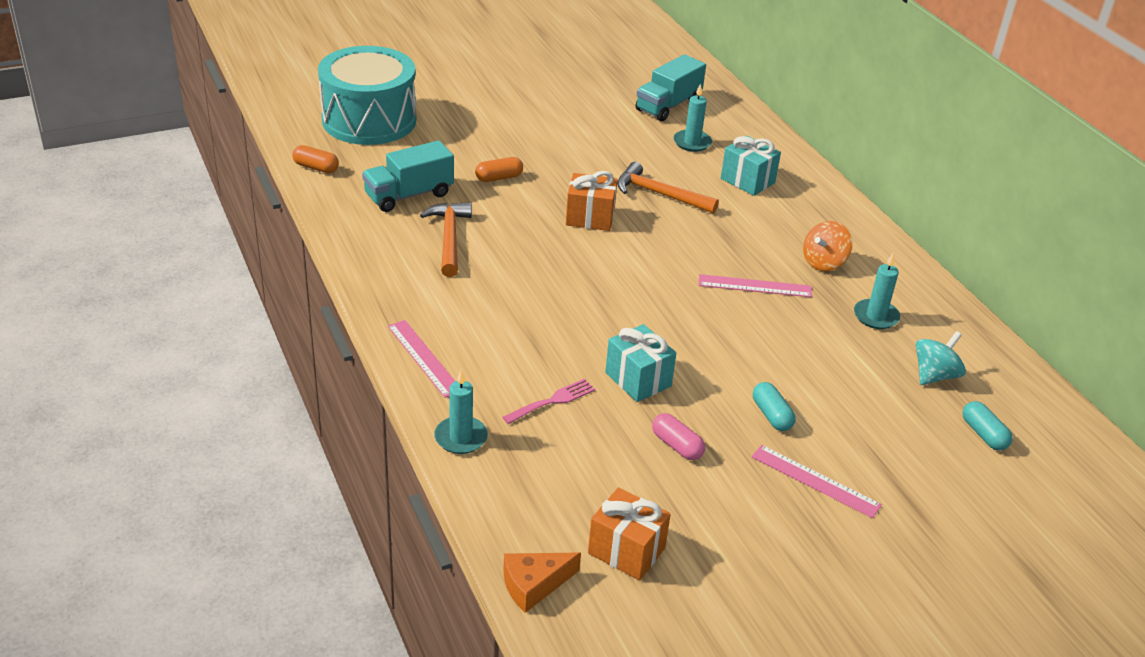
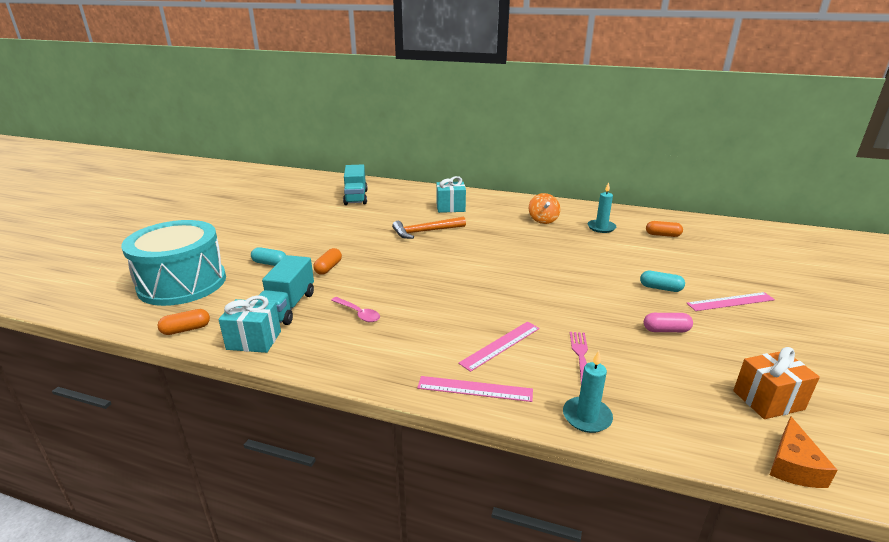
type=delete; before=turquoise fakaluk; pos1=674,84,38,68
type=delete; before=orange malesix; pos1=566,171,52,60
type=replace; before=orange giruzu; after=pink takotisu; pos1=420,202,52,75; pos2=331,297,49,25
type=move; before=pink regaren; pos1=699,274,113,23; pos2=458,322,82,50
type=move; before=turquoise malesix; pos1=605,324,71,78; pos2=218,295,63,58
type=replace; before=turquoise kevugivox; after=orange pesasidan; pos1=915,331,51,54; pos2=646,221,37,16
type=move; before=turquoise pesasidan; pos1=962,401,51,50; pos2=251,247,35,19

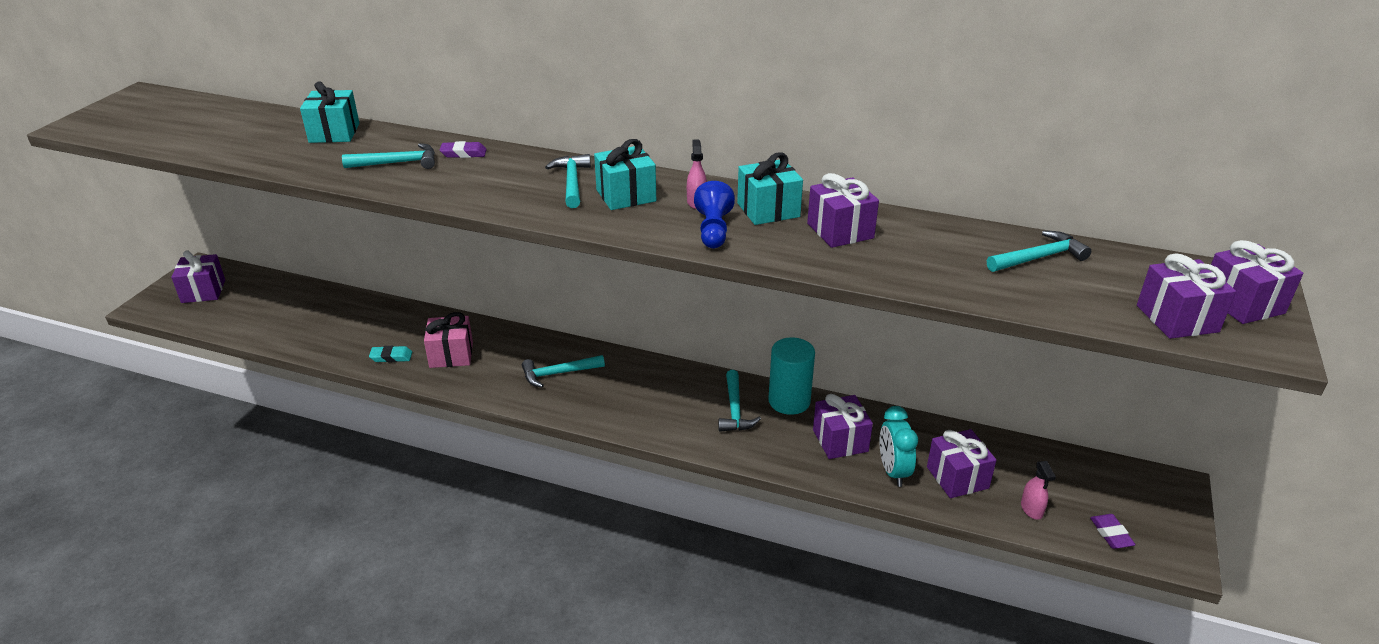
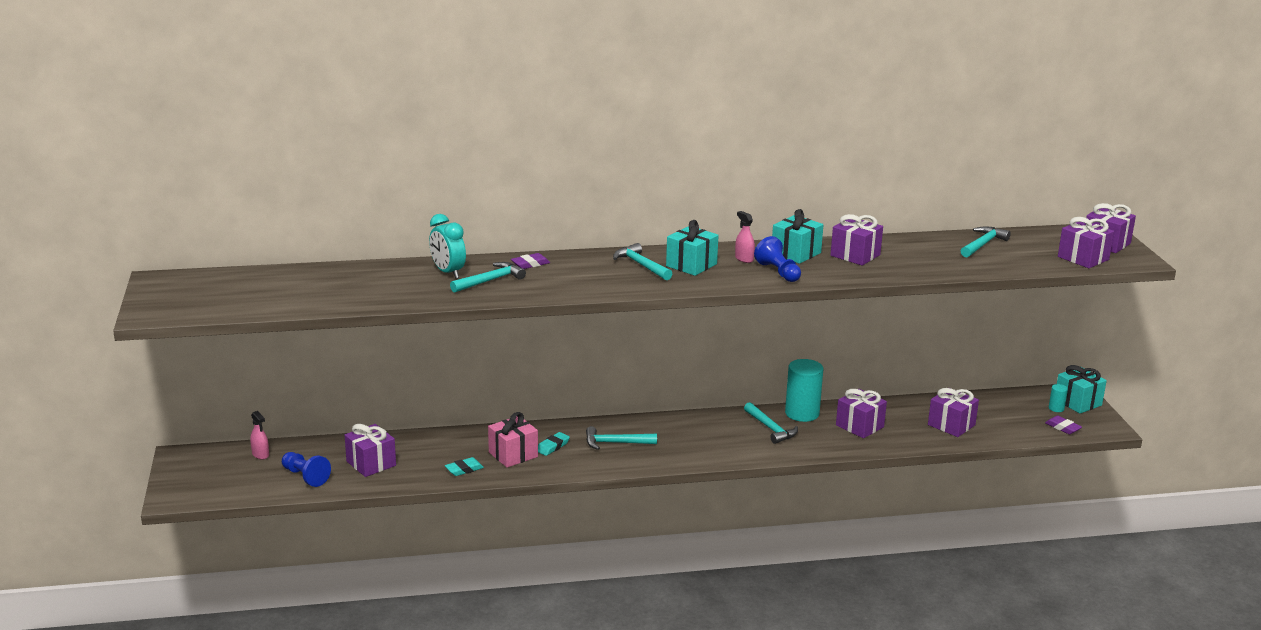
type=move; before=turquoise malesix; pos1=300,81,60,62; pos2=1057,365,50,48
type=move; before=purple malesix; pos1=171,250,54,53; pos2=345,424,51,53
type=rotate; before=turquoise giruzu; pos1=522,355,83,33; pos2=586,426,71,24; turn=45
type=move; before=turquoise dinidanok; pos1=880,406,38,81; pos2=429,214,37,65
type=move; before=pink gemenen; pos1=1021,461,35,59; pos2=250,411,19,49
type=insert; after=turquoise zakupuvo; pos2=1049,384,19,28
type=insert; after=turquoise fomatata; pos2=538,432,32,24
type=insert; after=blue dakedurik; pos2=282,452,49,35

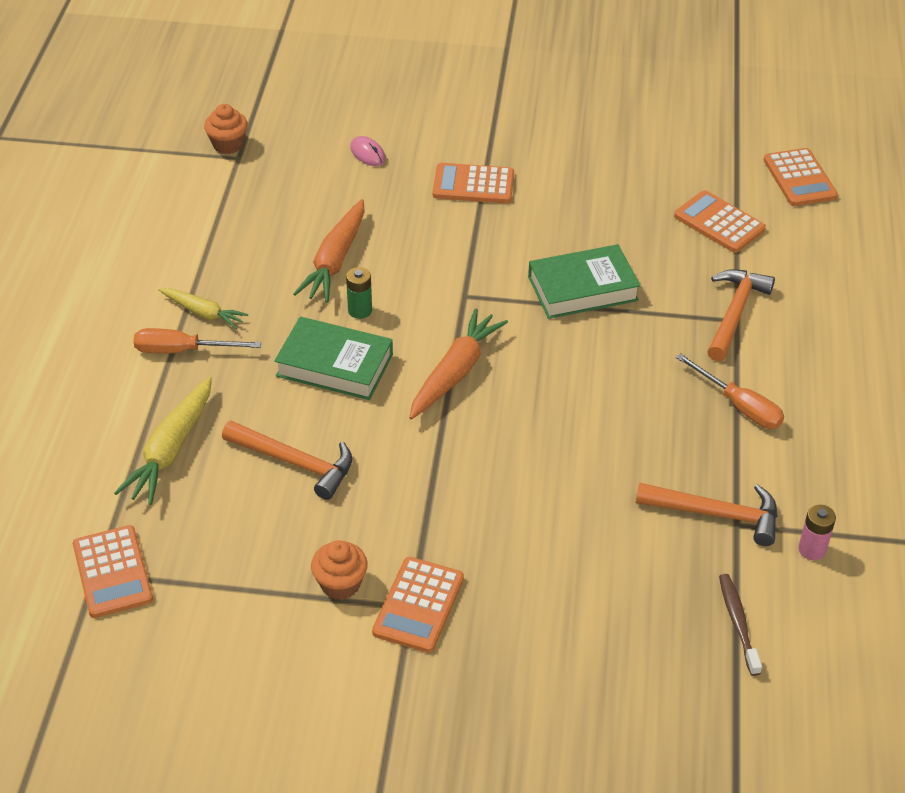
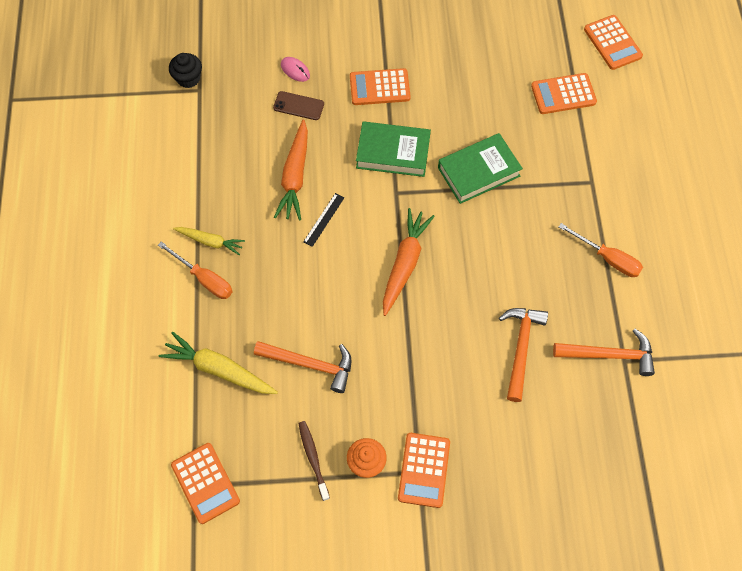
type=recolor; before=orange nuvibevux; after=black nuvibevux; pos1=204,104,44,50; pos2=169,53,33,35
type=rotate; before=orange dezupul; pos1=674,190,92,63; pos2=531,73,66,41; turn=-45
type=replace; before=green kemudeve; after=black regaren; pos1=346,267,26,52; pos2=303,193,42,54
type=move; before=orange giruzu; pos1=707,269,68,92; pos2=499,308,49,94
type=move; before=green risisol; pos1=274,317,119,83; pos2=356,121,75,56
type=rotate; before=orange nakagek; pos1=133,328,128,25; pos2=158,241,75,58; turn=-135
type=rotate; before=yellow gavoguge; pos1=114,377,98,128; pos2=159,332,119,62; turn=105
type=delete; before=pink kemudeve; pos1=798,504,38,56
type=move; before=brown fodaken; pos1=719,574,43,102; pos2=298,421,32,80
type=insert; after=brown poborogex; pos2=273,91,51,29

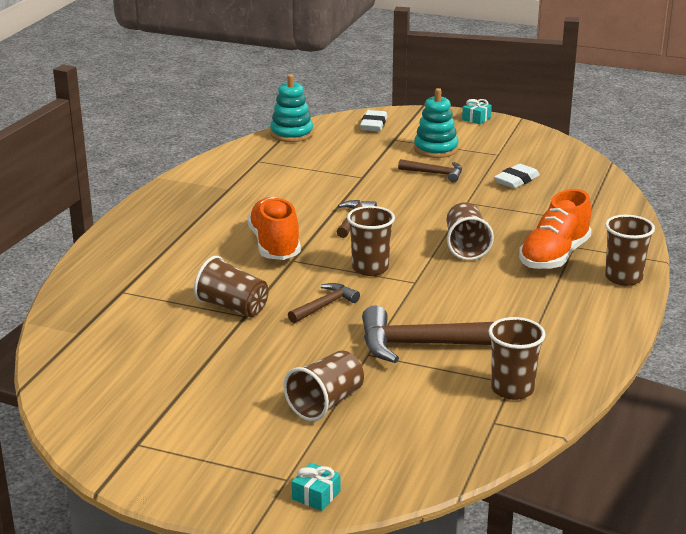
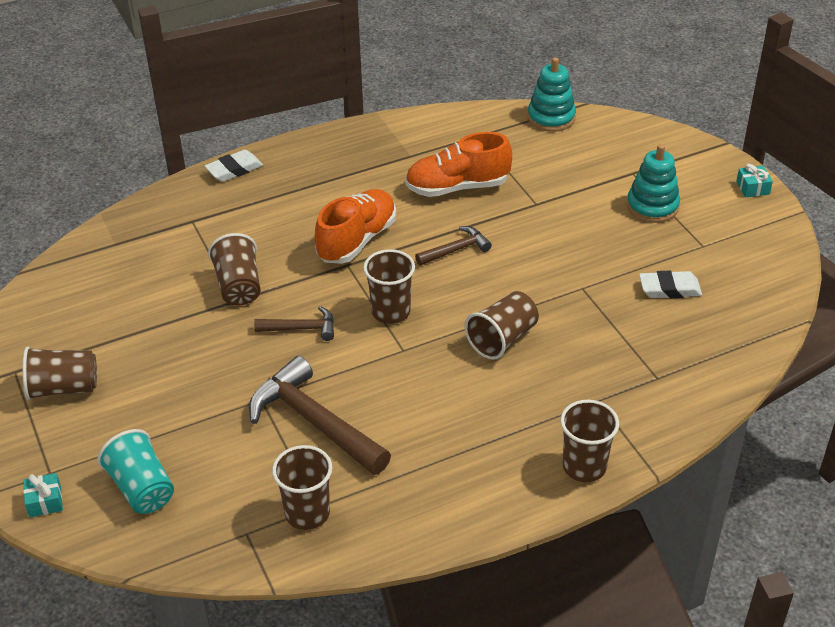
type=move; before=white fomatata; pos1=360,110,27,21; pos2=205,150,58,32
type=delete; before=brown giruzu; pos1=398,159,64,23
type=move; before=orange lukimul; pos1=519,189,73,81; pos2=405,132,107,65
type=move; before=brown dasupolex; pos1=283,350,81,71; pos2=22,346,75,54
type=insert; after=turquoise dasupolex; pos2=97,429,77,85

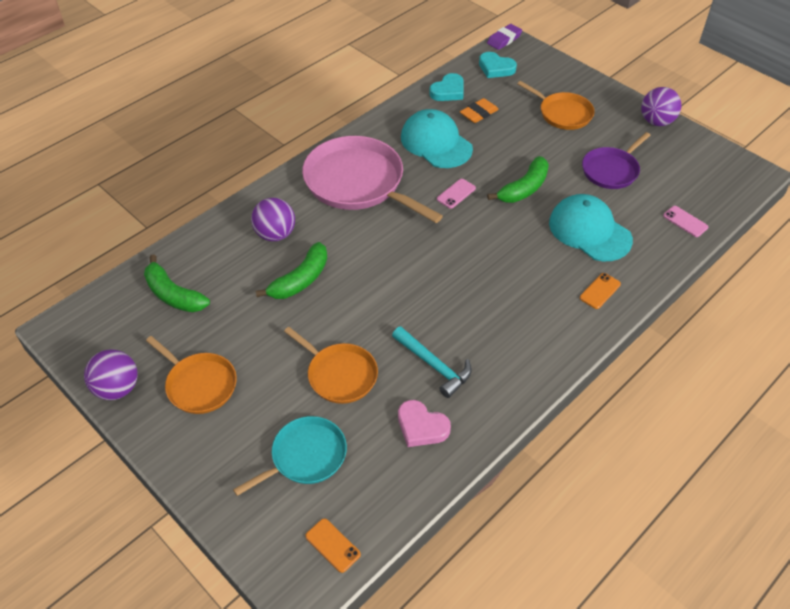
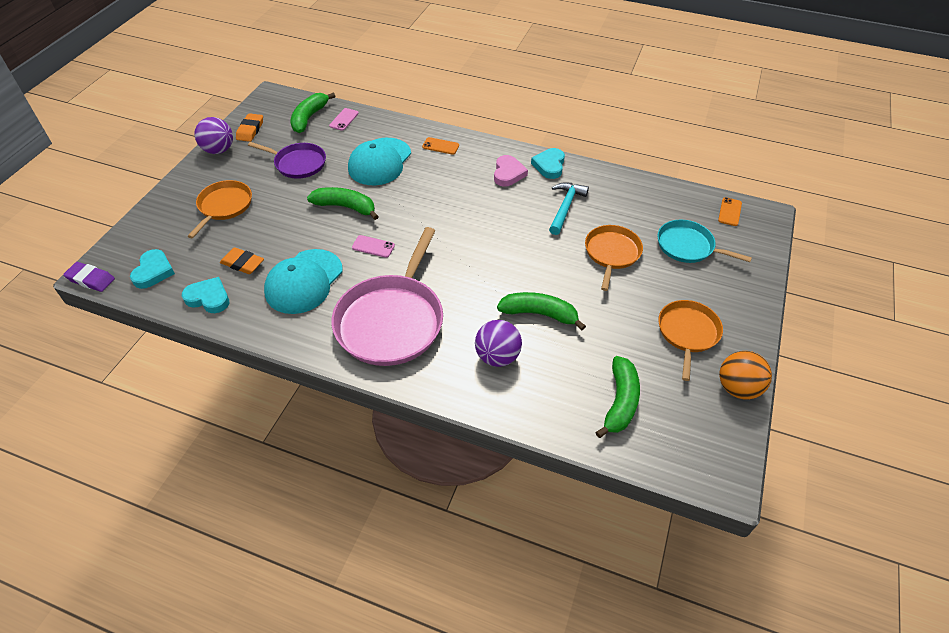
type=recolor; before=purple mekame; after=orange mekame; pos1=84,349,54,51; pos2=719,351,53,48
type=move; before=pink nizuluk; pos1=398,400,53,47; pos2=494,155,34,32
type=insert; after=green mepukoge; pos2=290,92,45,41
type=insert; after=orange fomatata; pos2=236,113,27,29
type=insert; after=turquoise nizuluk; pos2=531,148,34,31

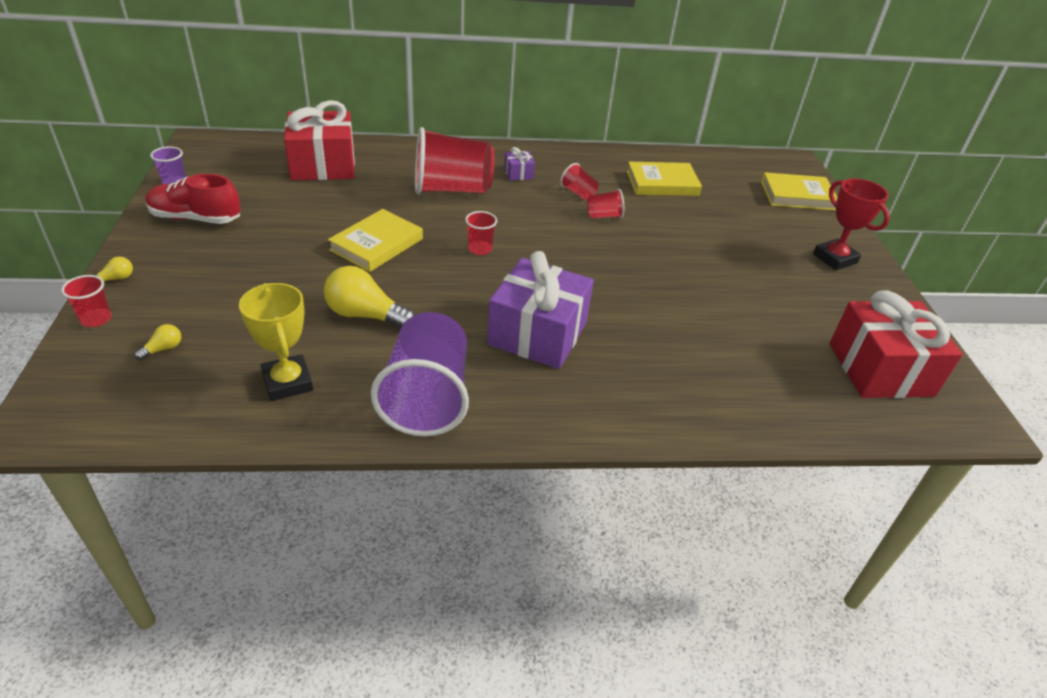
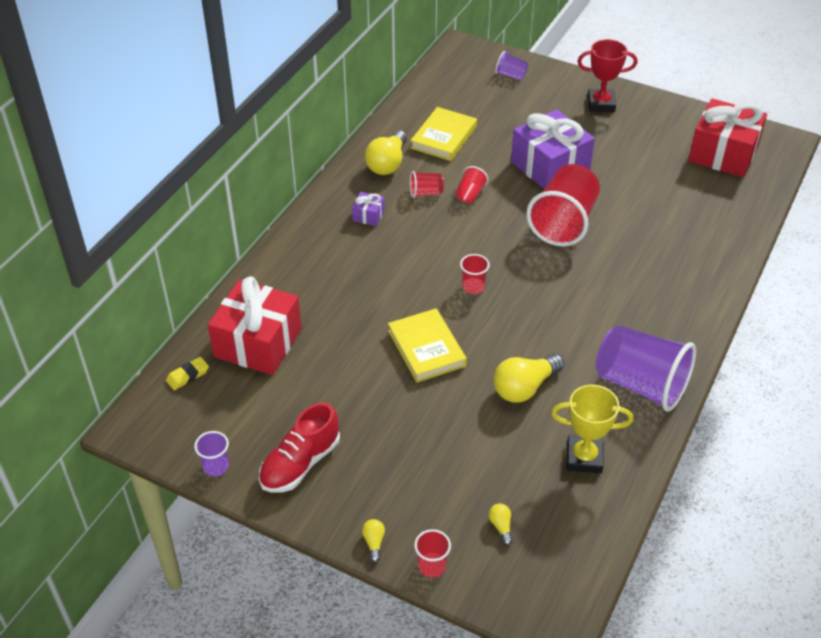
type=move; before=red dasupolex; pos1=415,127,80,67; pos2=526,164,74,82
type=replace; before=yellow risisol; after=purple dasupolex; pos1=761,172,76,38; pos2=495,51,33,29
type=move; before=purple malesix; pos1=487,251,107,118; pos2=511,109,84,80
type=insert; after=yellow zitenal; pos2=365,130,42,45
type=insert; after=yellow fomatata; pos2=166,357,43,33

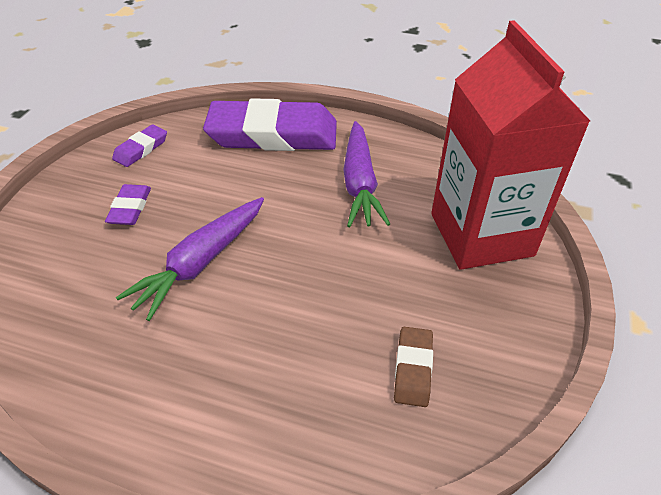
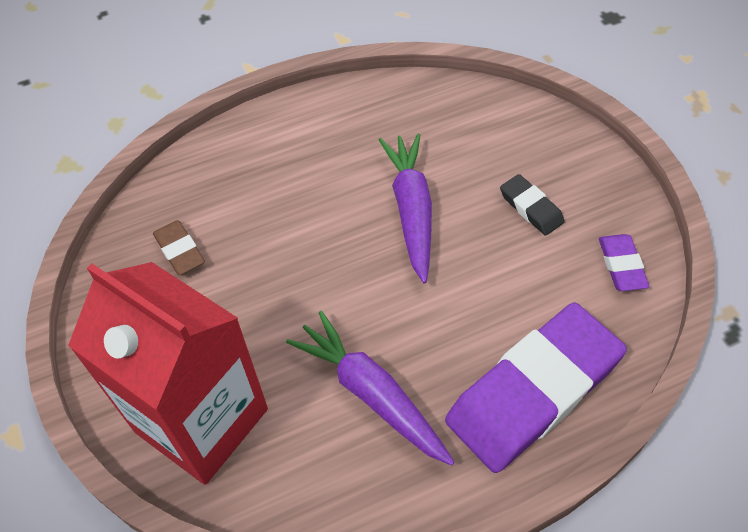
type=recolor; before=purple fomatata; after=black fomatata; pos1=105,184,46,41; pos2=500,174,65,62

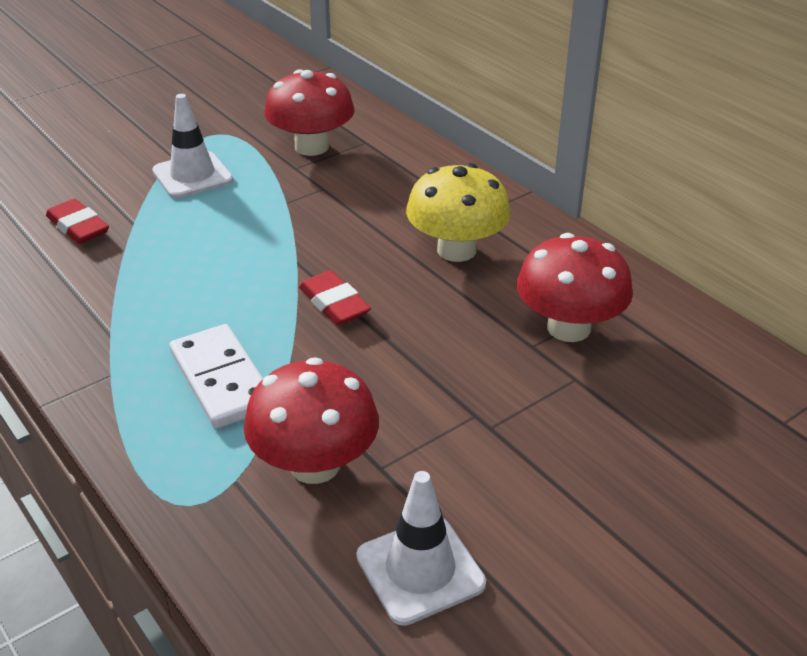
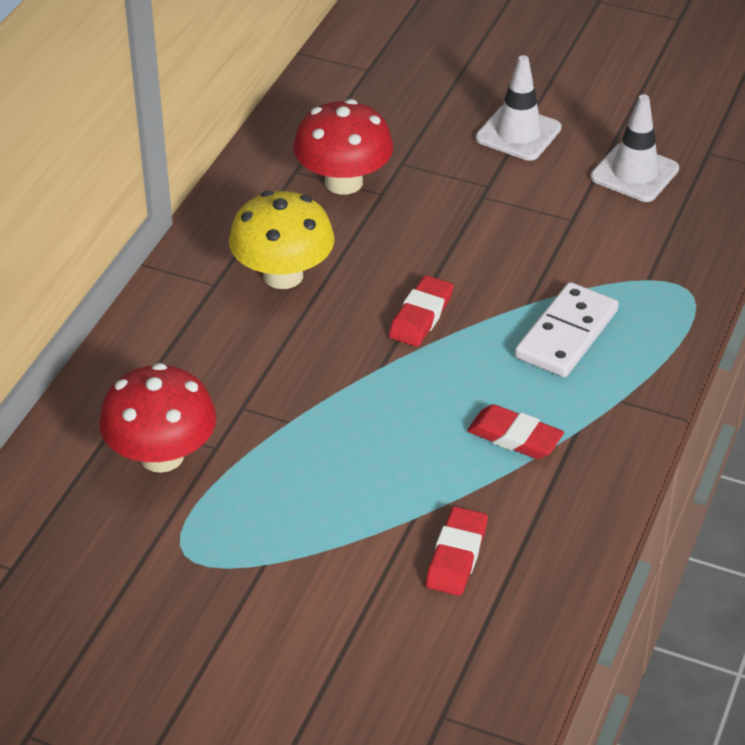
type=move; before=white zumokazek; pos1=152,94,81,104; pos2=476,55,86,106
type=delete; before=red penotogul; pos1=244,357,135,127
type=insert; after=red fomatata; pos2=467,404,97,55

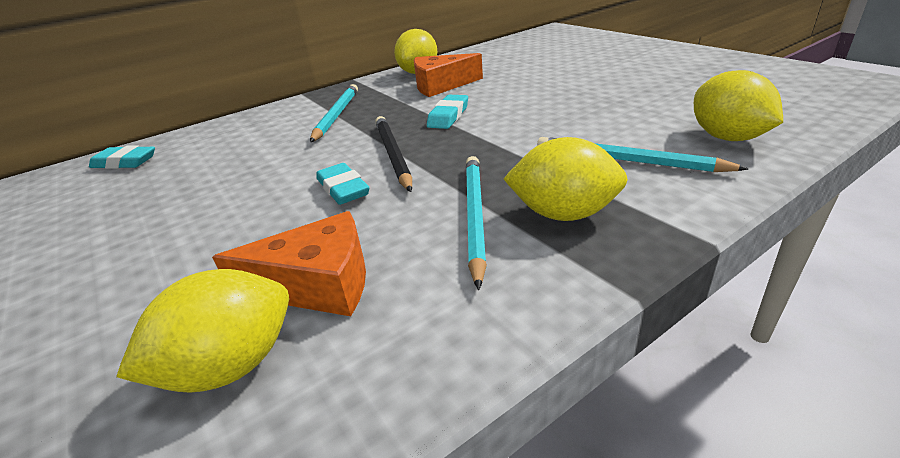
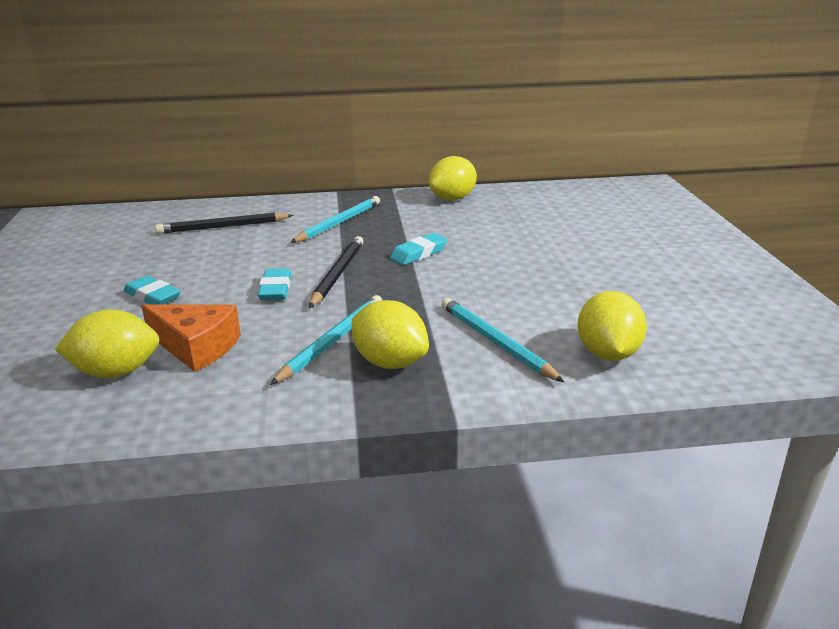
type=delete; before=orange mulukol; pos1=414,53,69,44
type=move; before=turquoise fomatata; pos1=89,145,66,24; pos2=123,275,58,29
type=insert; after=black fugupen; pos2=155,213,139,21

